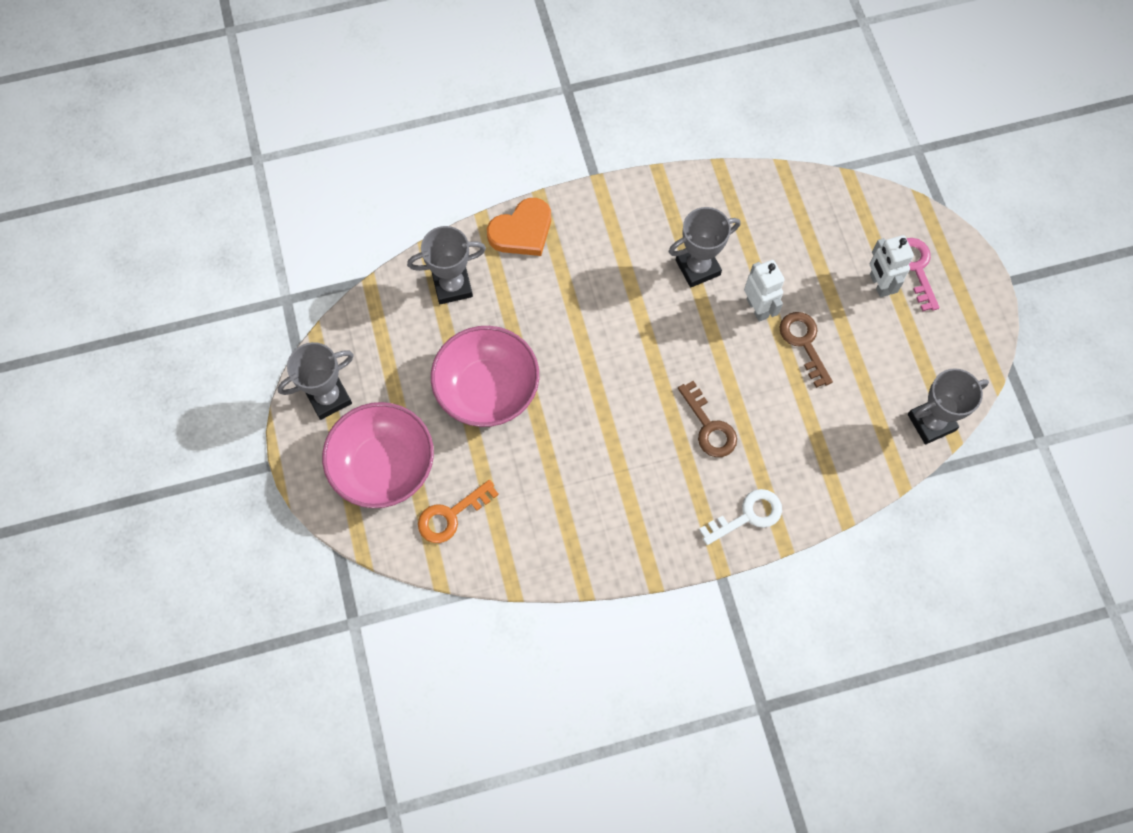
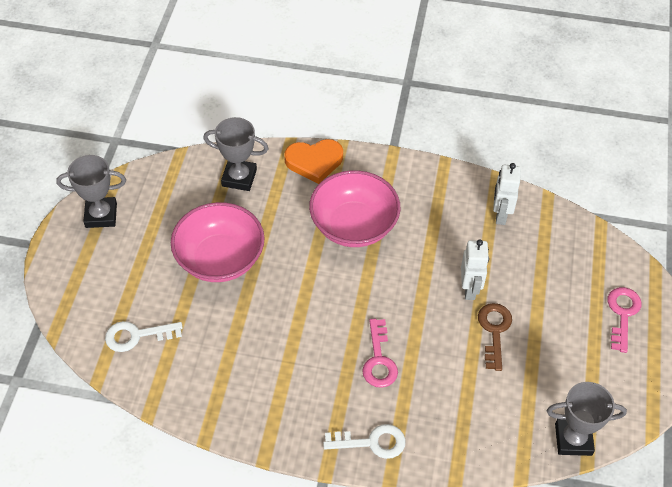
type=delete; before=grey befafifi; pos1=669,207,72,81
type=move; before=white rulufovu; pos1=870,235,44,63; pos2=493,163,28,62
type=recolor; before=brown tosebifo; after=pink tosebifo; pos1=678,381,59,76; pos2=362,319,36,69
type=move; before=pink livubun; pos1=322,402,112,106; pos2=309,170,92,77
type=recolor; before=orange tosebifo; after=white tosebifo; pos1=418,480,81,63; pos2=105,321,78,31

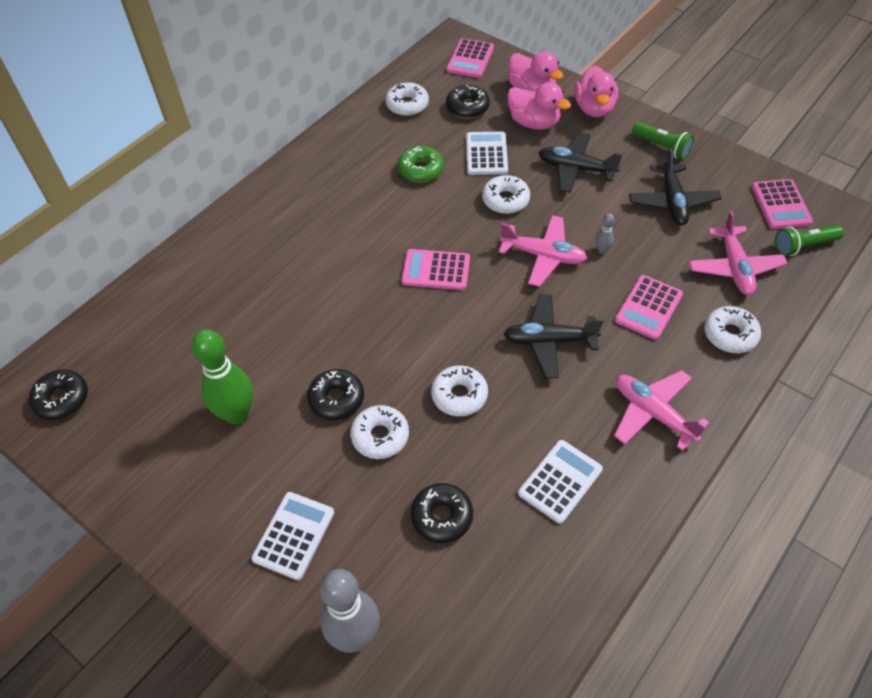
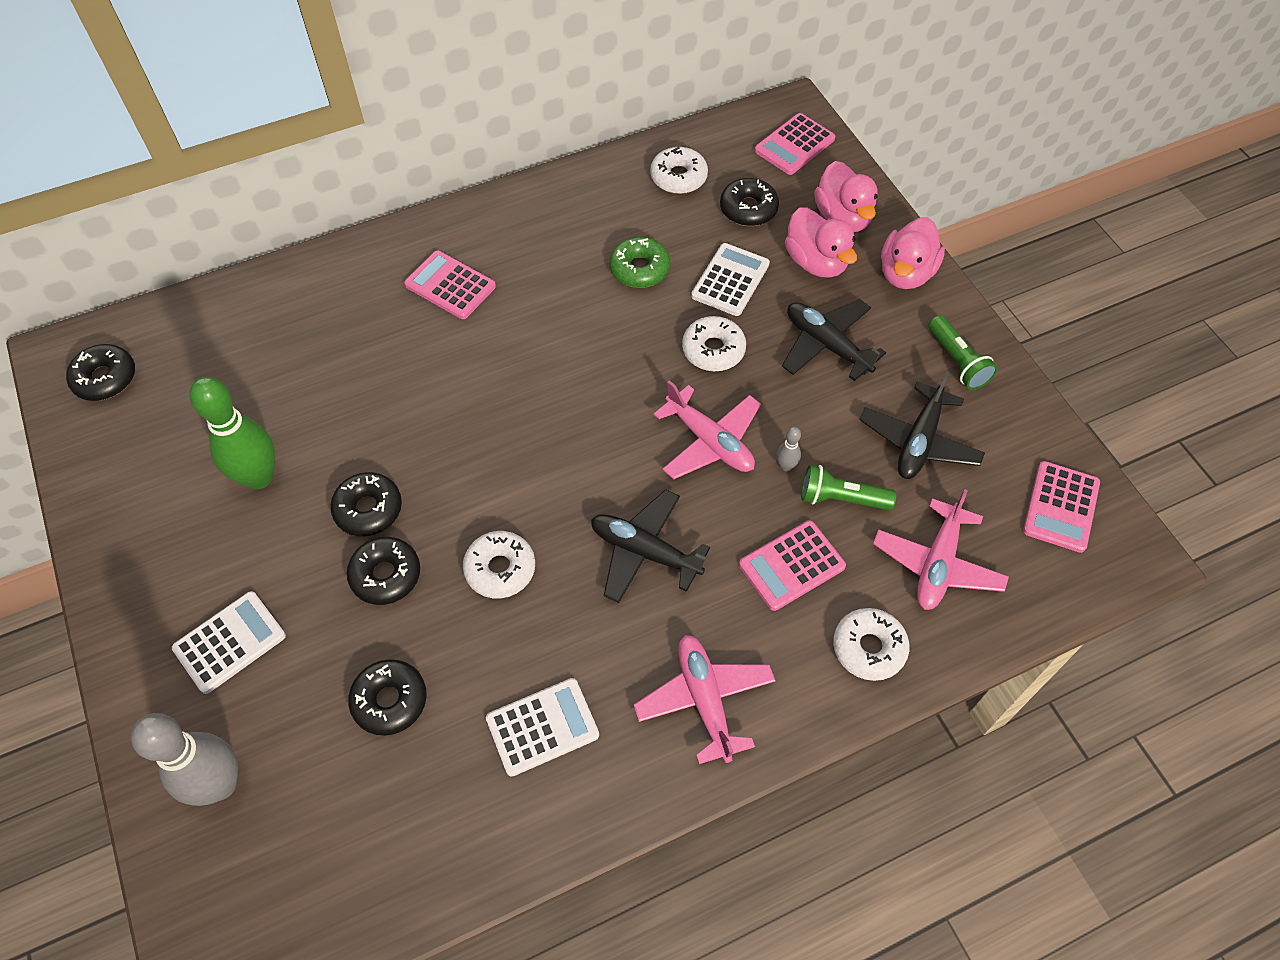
type=move; before=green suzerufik; pos1=775,225,69,31; pos2=801,465,95,45
type=move; before=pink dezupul; pos1=401,249,69,41; pos2=404,251,92,68
type=recolor; before=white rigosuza; after=black rigosuza; pos1=350,405,59,54; pos2=347,537,73,68

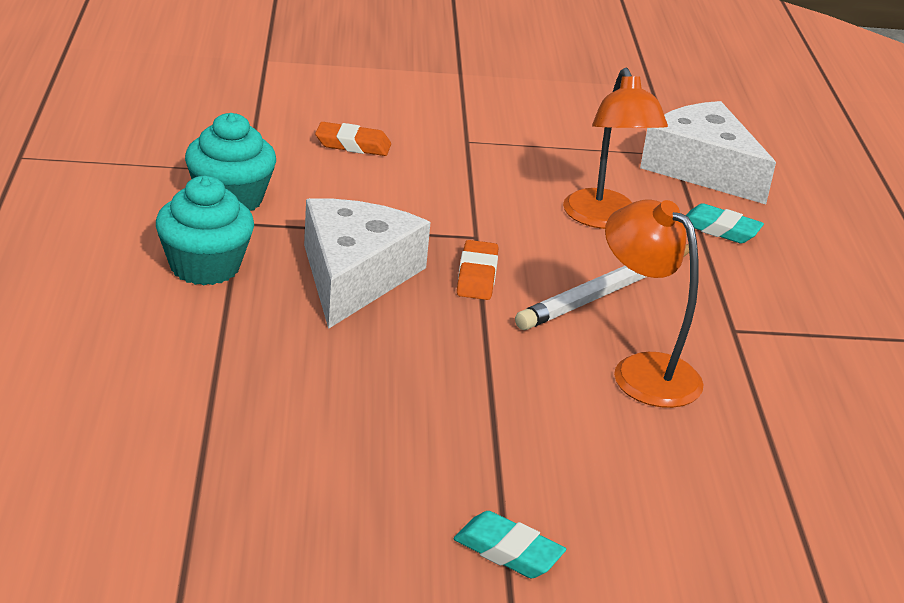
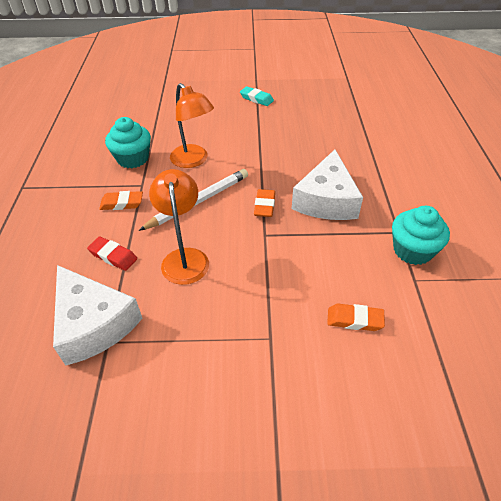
type=move; before=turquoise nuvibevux; pos1=156,176,98,109; pos2=105,117,46,51
type=recolor; before=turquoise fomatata; after=red fomatata; pos1=686,203,78,41; pos2=87,236,50,35
type=insert; after=orange fomatata; pos2=99,191,44,19

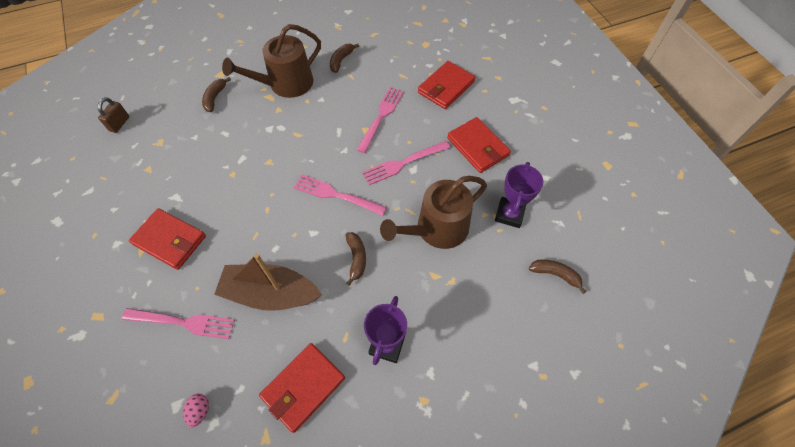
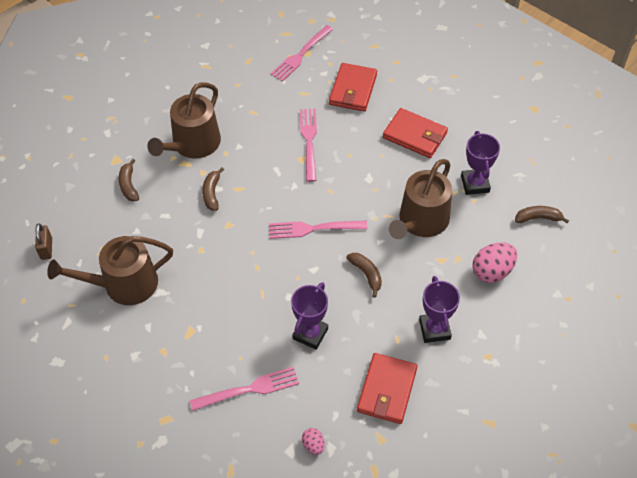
type=move; before=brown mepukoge; pos1=330,44,29,29; pos2=202,168,22,43
type=move; before=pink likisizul; pos1=362,141,88,44; pos2=270,25,63,57
type=delete; before=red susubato; pos1=129,208,77,62
type=replace; before=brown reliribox; after=purple befafifi; pos1=214,253,108,58; pos2=291,282,37,68
type=insert; after=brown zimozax; pos2=47,236,126,69
type=insert; after=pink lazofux; pos2=472,242,45,41

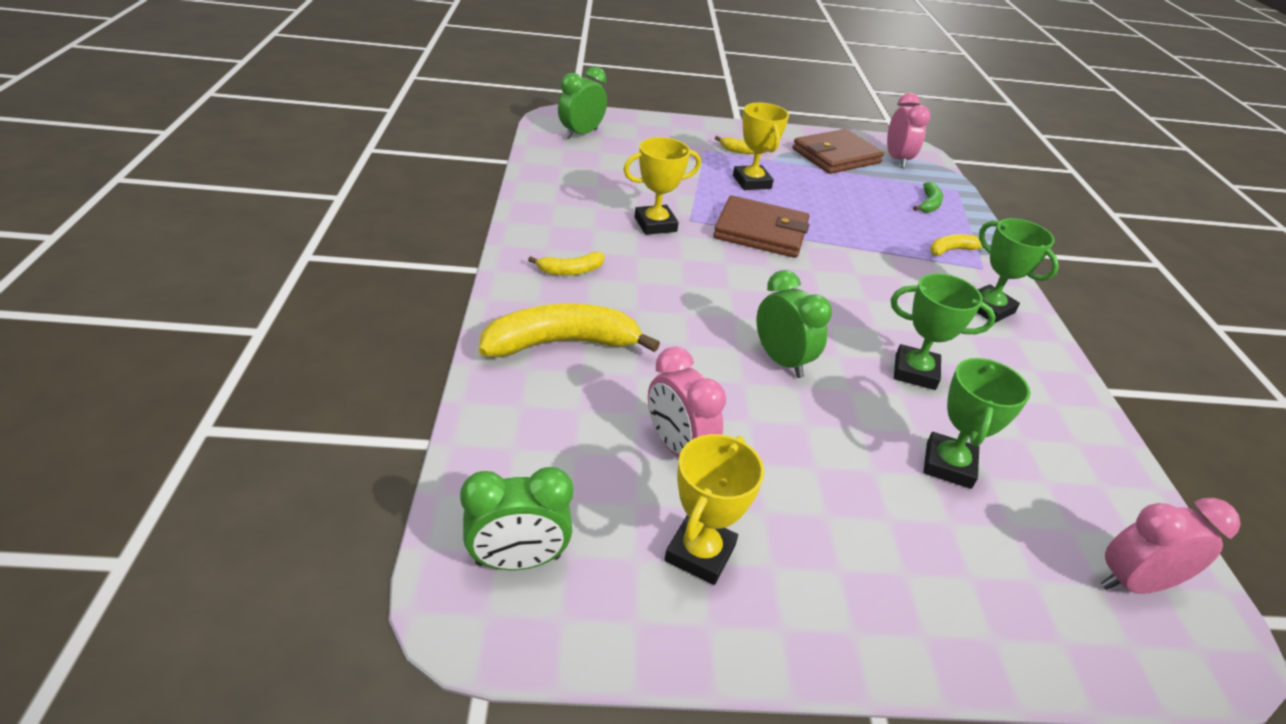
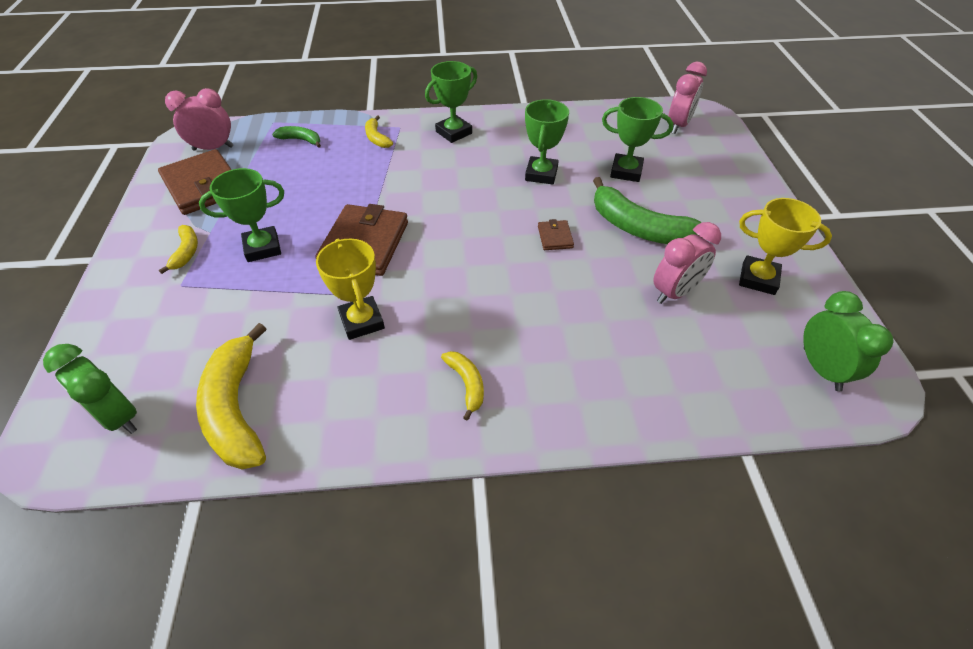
type=recolor; before=yellow befafifi; after=green befafifi; pos1=733,103,56,87; pos2=199,168,85,94
type=replace; before=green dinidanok; after=brown susubato; pos1=757,270,75,108; pos2=538,219,36,31
type=move; before=yellow mepukoge; pos1=479,303,181,54; pos2=196,323,70,146
type=rotate; before=pink dinidanok; pos1=1101,498,140,96; pos2=668,62,39,72; turn=-135
type=insert; after=green mepukoge; pos2=593,177,109,67

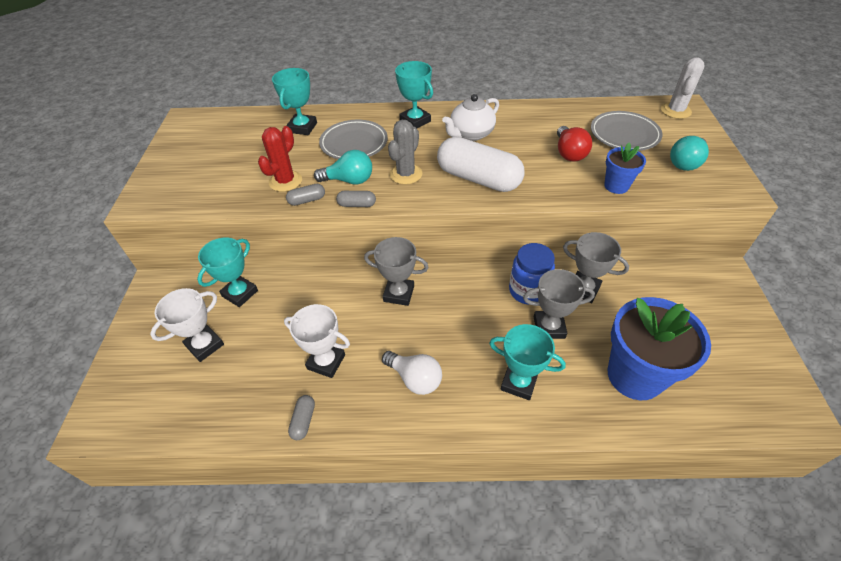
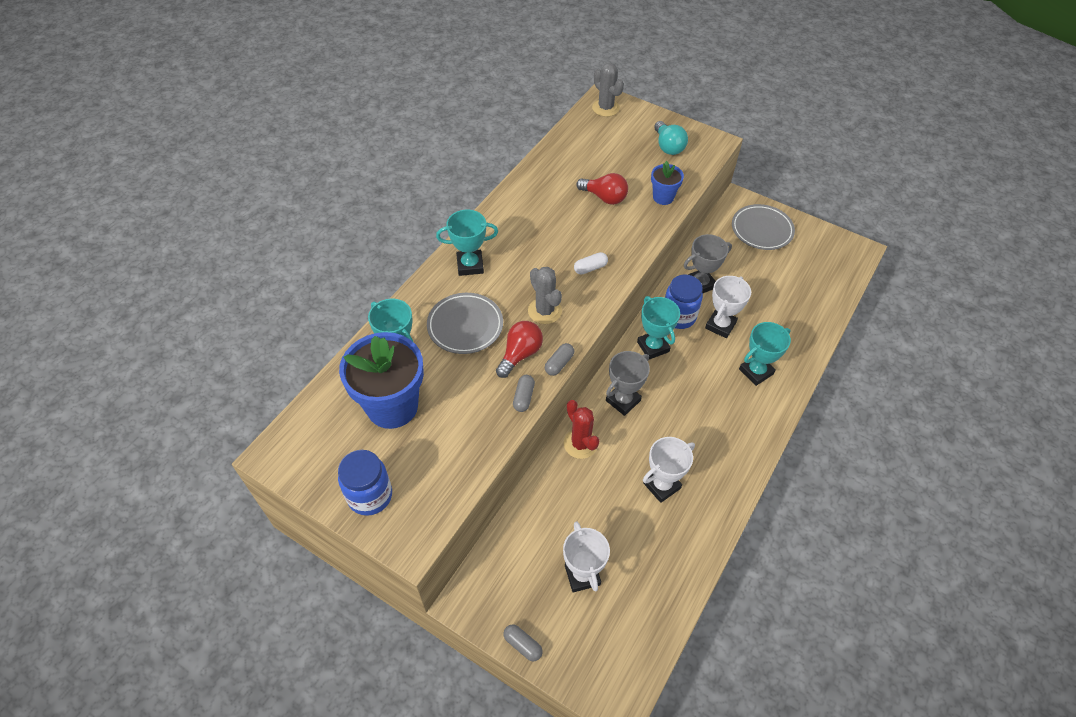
type=recolor; before=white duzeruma; after=grey duzeruma; pos1=661,57,44,62; pos2=592,63,32,54
type=delete; before=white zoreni; pos1=442,94,57,47
type=move; before=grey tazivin; pos1=591,111,71,40; pos2=732,204,63,46
type=move; before=red duzeruma; pos1=258,126,44,66; pos2=564,400,35,59
type=resize; before=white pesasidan; pos1=437,137,88,55; pos2=574,252,34,22; scale=0.42
type=recolor; before=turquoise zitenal; after=red zitenal; pos1=314,150,58,35; pos2=496,321,47,57
type=move; before=turquoise befafifi; pos1=197,238,61,69; pos2=637,296,43,64
type=recolor; before=grey befafifi; after=white befafifi; pos1=523,269,72,70; pos2=705,276,46,62
type=move; before=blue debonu; pos1=608,297,103,103; pos2=339,332,85,97
type=delete; before=white zitenal; pos1=382,351,60,44
type=move; before=grey pesasidan; pos1=288,395,27,45; pos2=503,624,40,37
type=insert; after=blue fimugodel; pos2=338,450,54,66

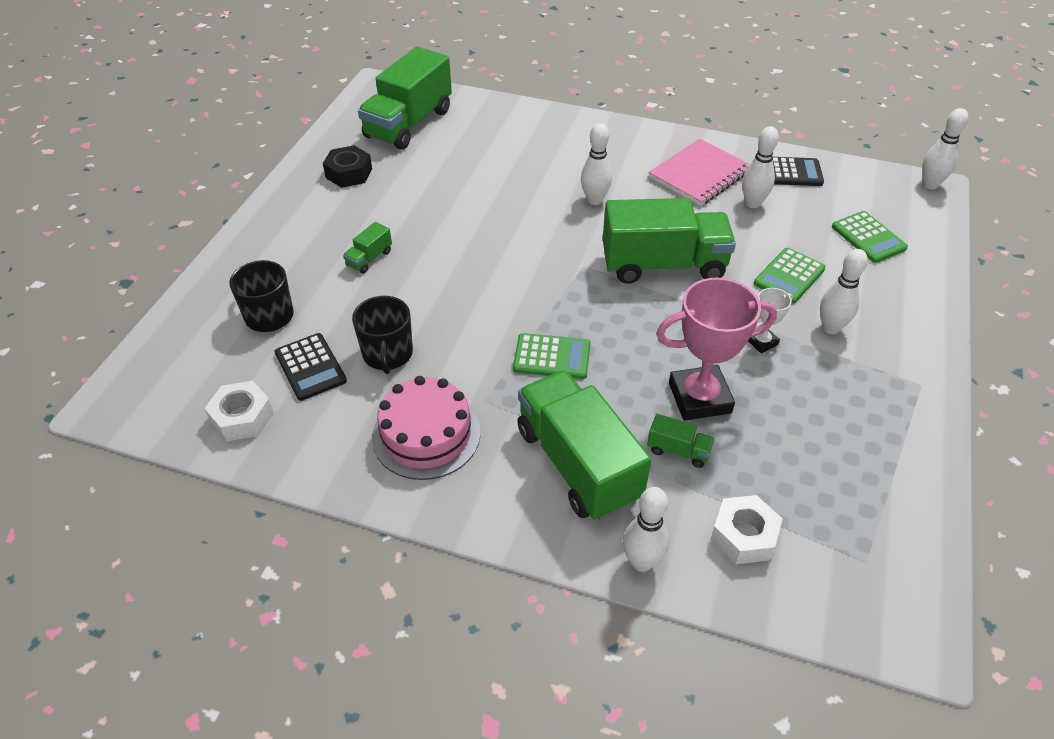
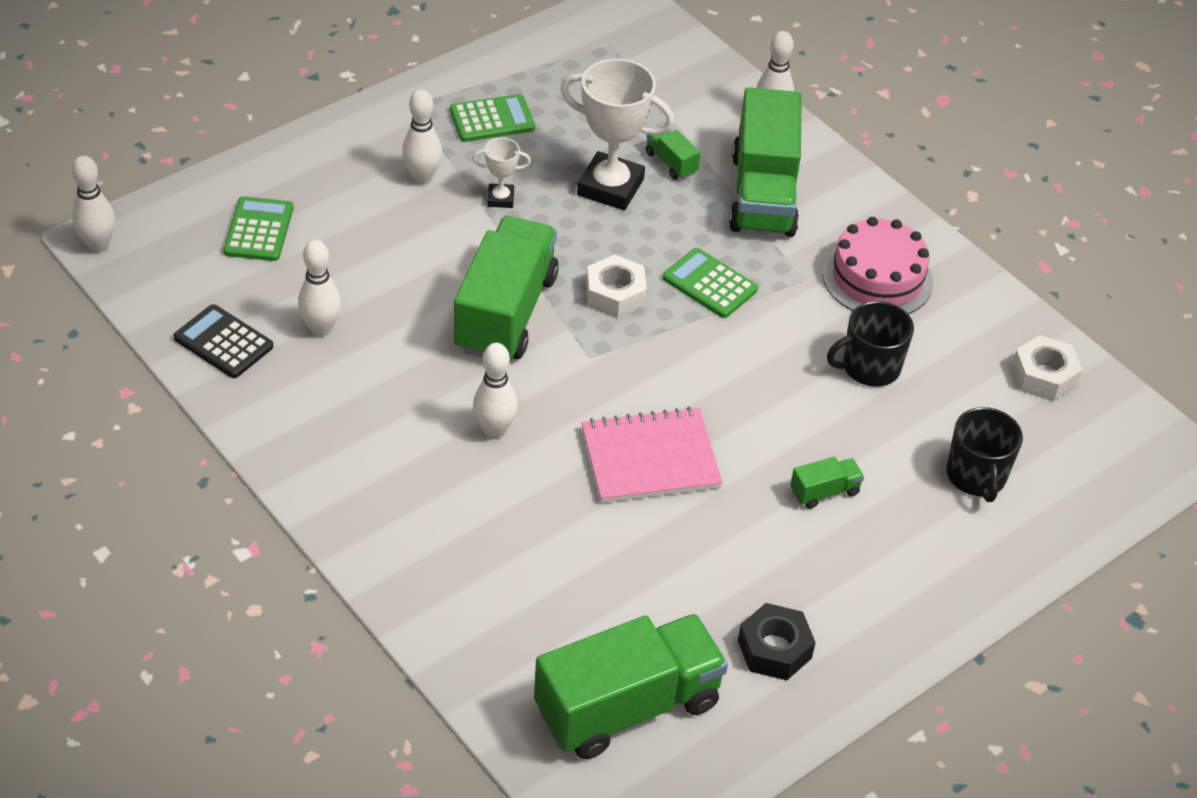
type=move; before=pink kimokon; pos1=648,139,102,67; pos2=581,407,142,96
type=rotate; before=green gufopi; pos1=603,198,133,86; pos2=454,216,105,143; turn=75
type=move; before=green dezupul; pos1=754,248,72,56; pos2=450,94,85,48
type=recolor; before=pink befafifi; after=white befafifi; pos1=656,278,121,143; pos2=560,58,114,152
type=rotate; before=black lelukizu; pos1=352,296,61,78; pos2=827,301,87,86; turn=-135
type=delete; before=black dezupul; pos1=274,333,73,68
type=move; before=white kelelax; pos1=710,495,73,69; pos2=586,255,61,64

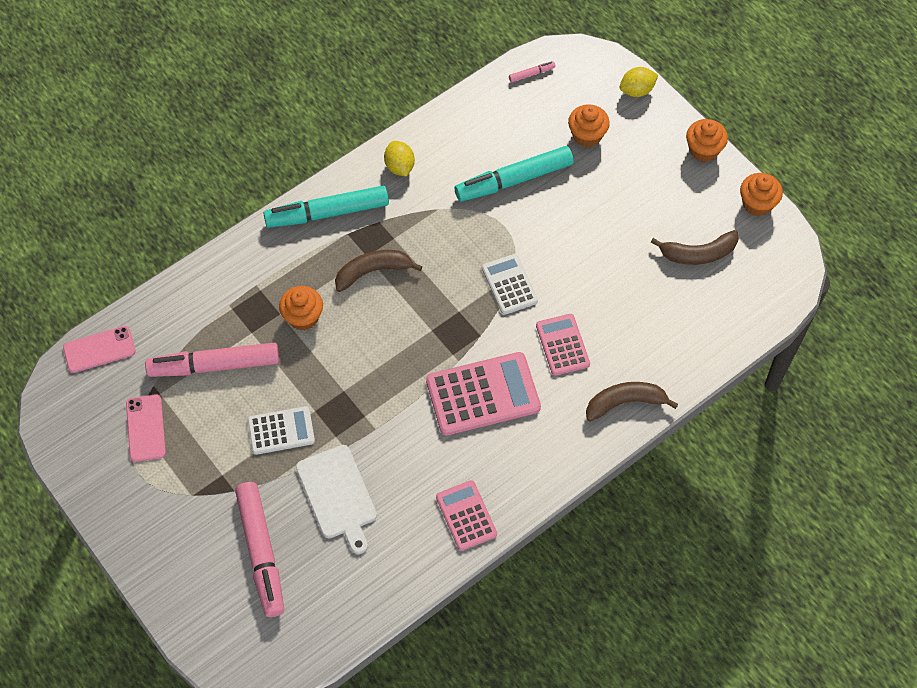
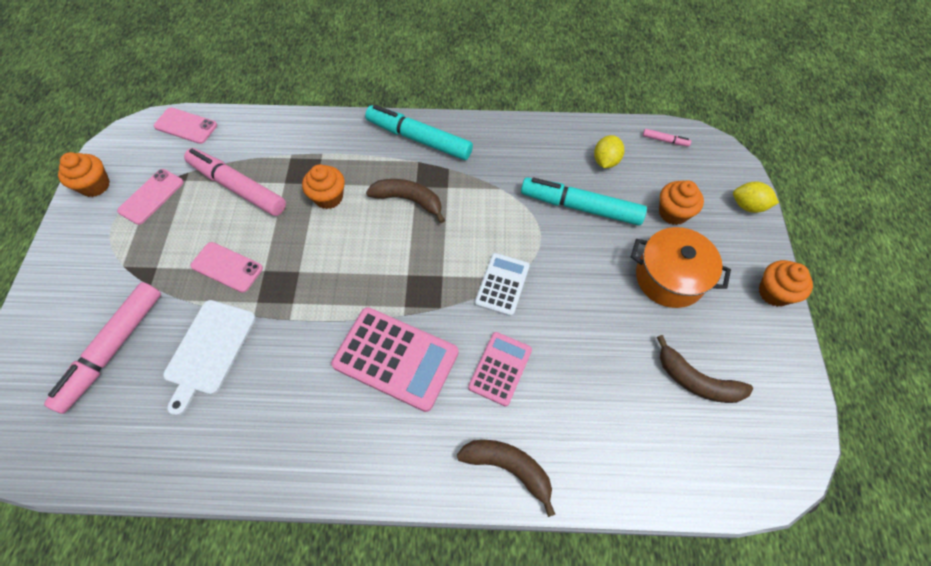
type=move; before=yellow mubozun; pos1=384,141,31,35; pos2=594,135,30,33
type=move; before=orange nuvibevux; pos1=740,173,43,44; pos2=58,152,52,45
type=replace; before=white dezupul; after=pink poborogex; pos1=248,406,67,49; pos2=191,242,72,51
type=delete; before=pink dezupul; pos1=436,480,61,71
type=insert; after=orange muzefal; pos2=631,227,100,81

